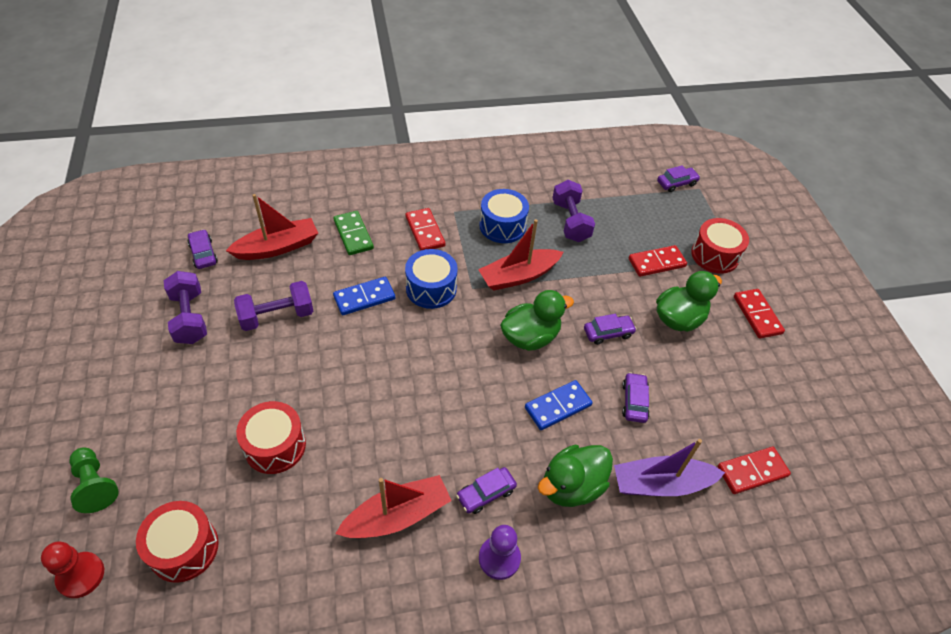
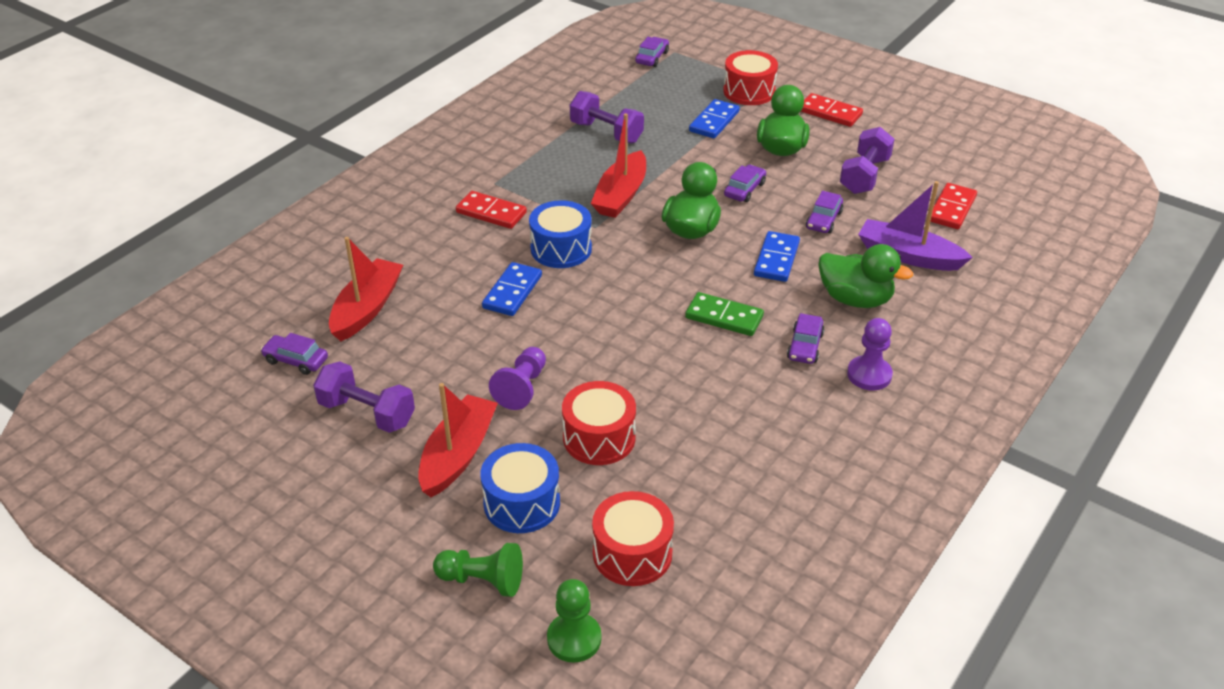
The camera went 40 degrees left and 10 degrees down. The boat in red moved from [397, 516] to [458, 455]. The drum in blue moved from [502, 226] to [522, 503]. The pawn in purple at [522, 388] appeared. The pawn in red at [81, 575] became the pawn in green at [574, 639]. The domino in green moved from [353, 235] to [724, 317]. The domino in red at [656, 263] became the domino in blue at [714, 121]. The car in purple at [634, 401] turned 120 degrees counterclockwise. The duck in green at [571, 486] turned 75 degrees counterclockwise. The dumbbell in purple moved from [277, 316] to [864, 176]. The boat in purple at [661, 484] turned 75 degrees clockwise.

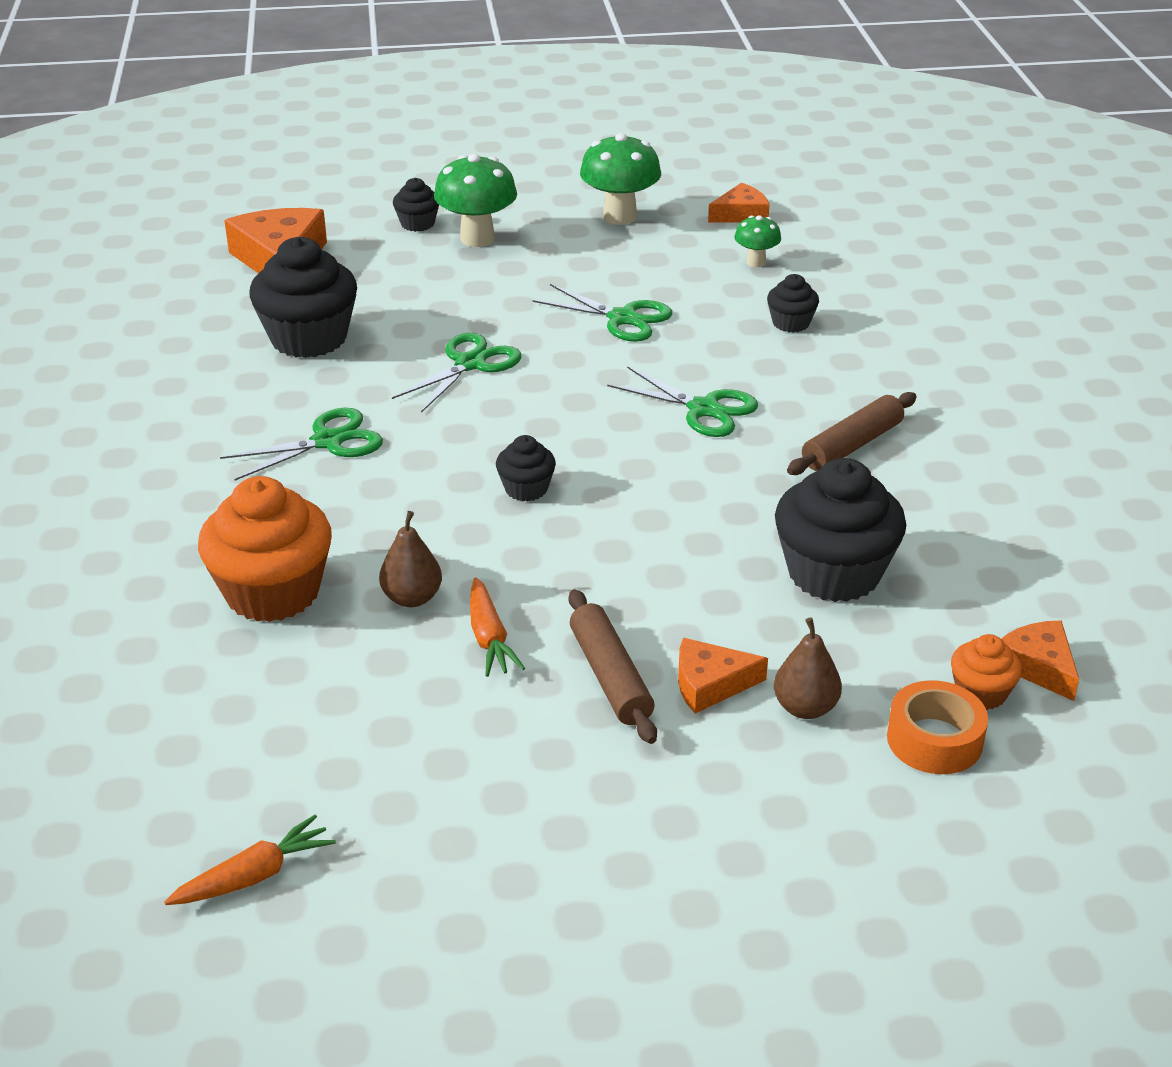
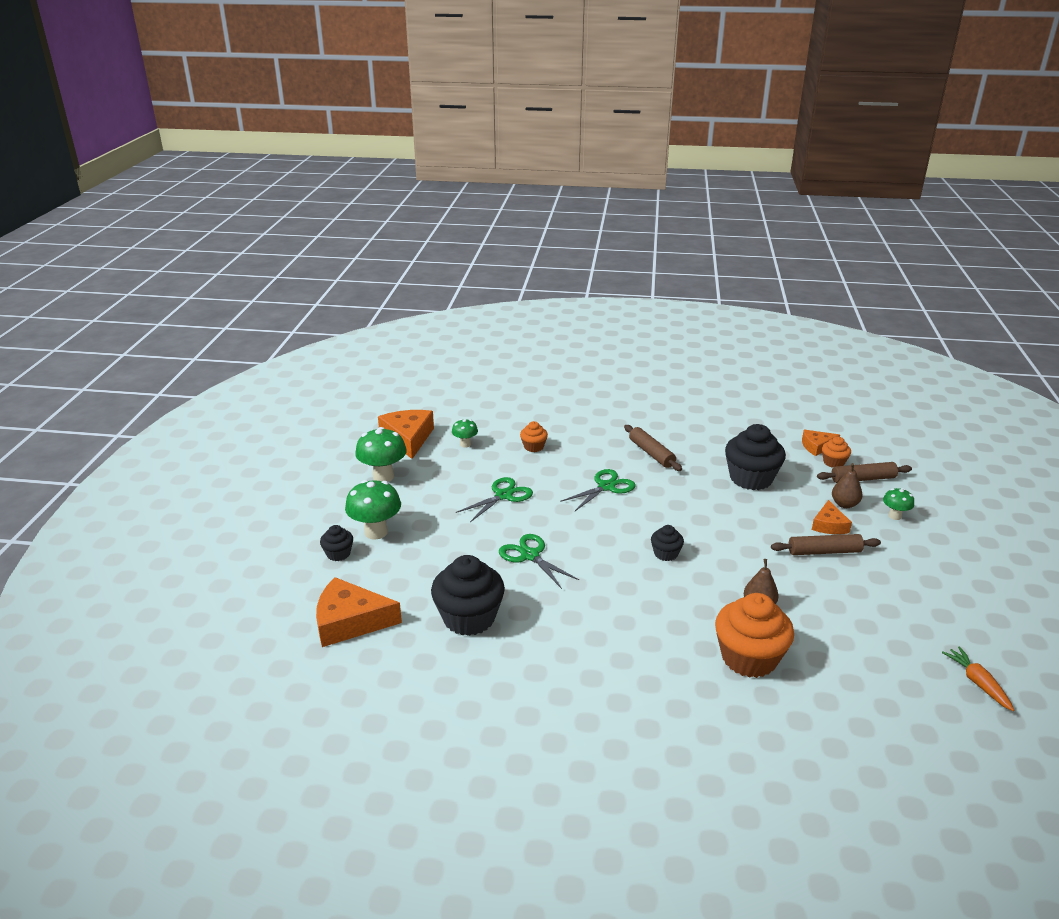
The camera went 75 degrees left and 5 degrees down. The cheese in orange at [741, 214] changed to 1.74 times the size. The cupcake in black at [791, 323] became the cupcake in orange at [533, 447]. The tape in orange at [934, 740] was replaced by the rolling pin in brown at [863, 479]. The mushroom in green at [894, 516] appeared. The scissors in green at [328, 441] disappeared. The carrot in orange at [489, 638] disappeared.

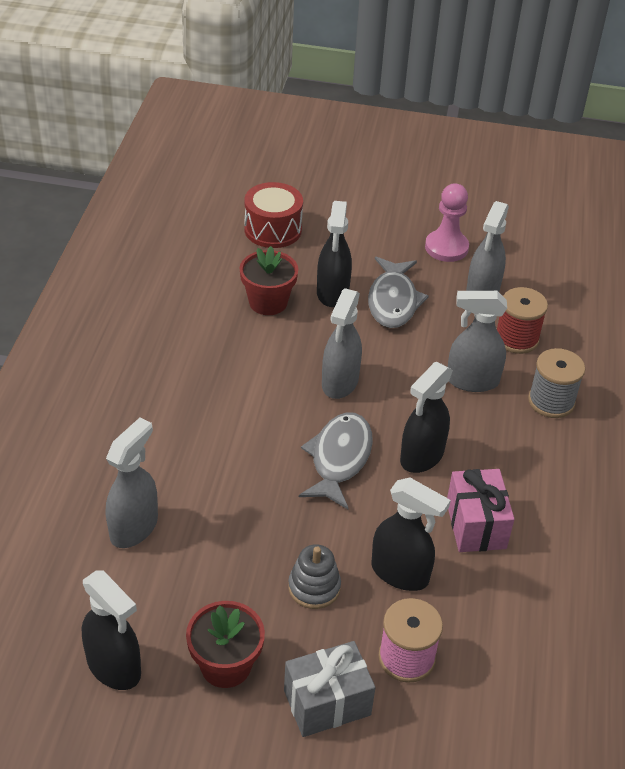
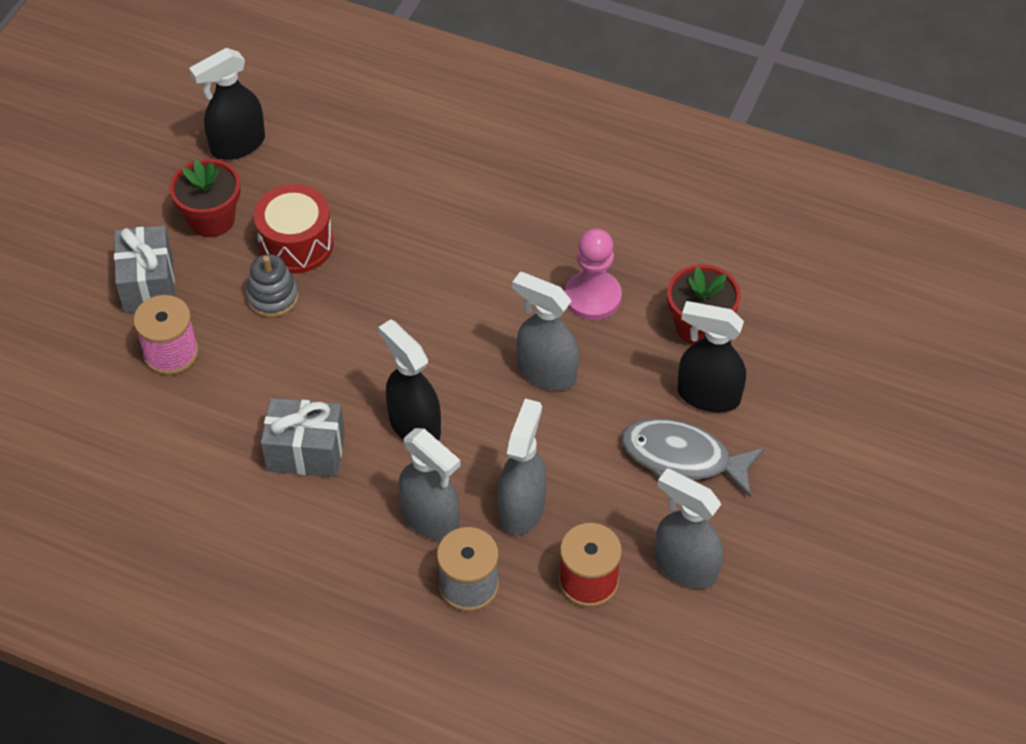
The camera went 105 degrees right and 10 degrees up. The drum in red moved from [273, 229] to [296, 244]. The gift in pink at [476, 525] became the gift in grey at [306, 452]. The spray bottle in grey moved from [134, 527] to [431, 519]. The pawn in pink moved from [446, 247] to [592, 297]. The fish in grey at [339, 459] disappeared. The spray bottle in black at [400, 573] disappeared.

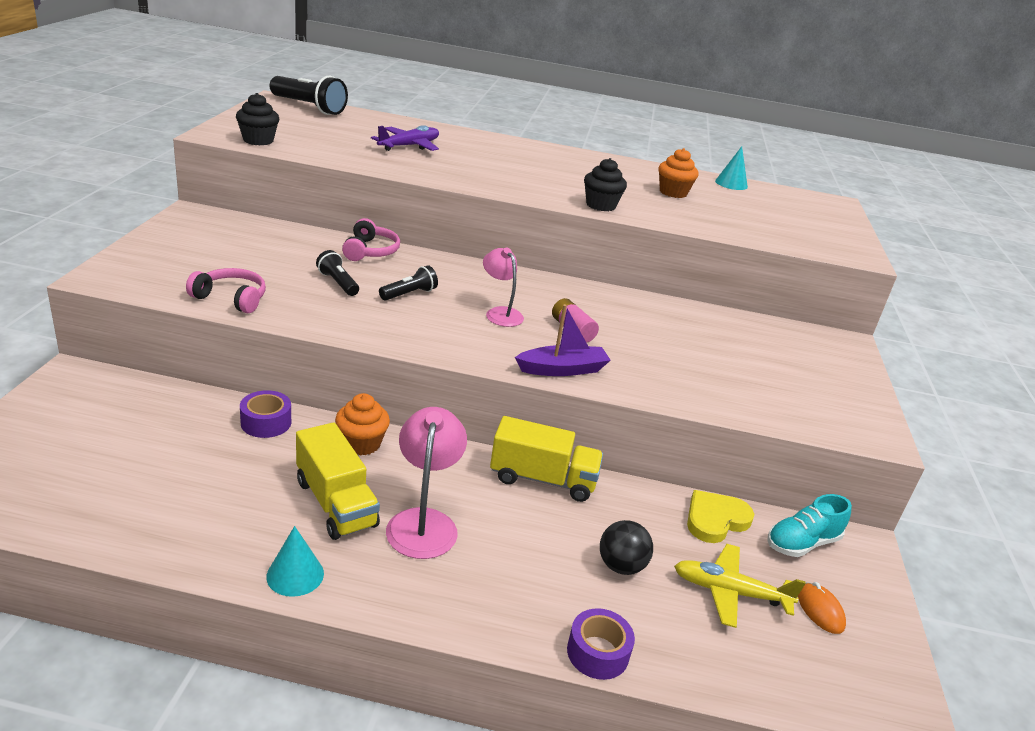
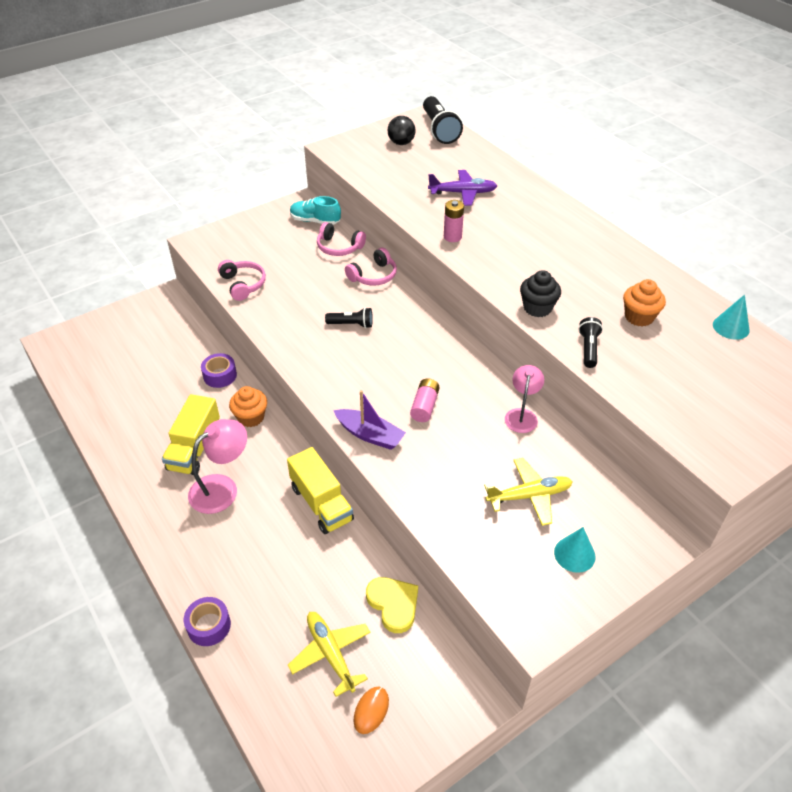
The camera went 50 degrees right and 15 degrees up. The shoe in turquoise moved from [802, 543] to [315, 221]. The headphones in pink at [339, 247] appeared. The heart in yellow at [715, 519] turned 45 degrees clockwise. The ball in black moved from [621, 566] to [401, 143]. The battery in pink at [452, 237] appeared. The plane in yellow at [529, 496] appeared. The lamp in pink moved from [500, 313] to [522, 415]. The cone in turquoise moved from [295, 575] to [574, 554]. The flashlight in black moved from [338, 283] to [588, 348]. The cupcake in black at [258, 140] disappeared.

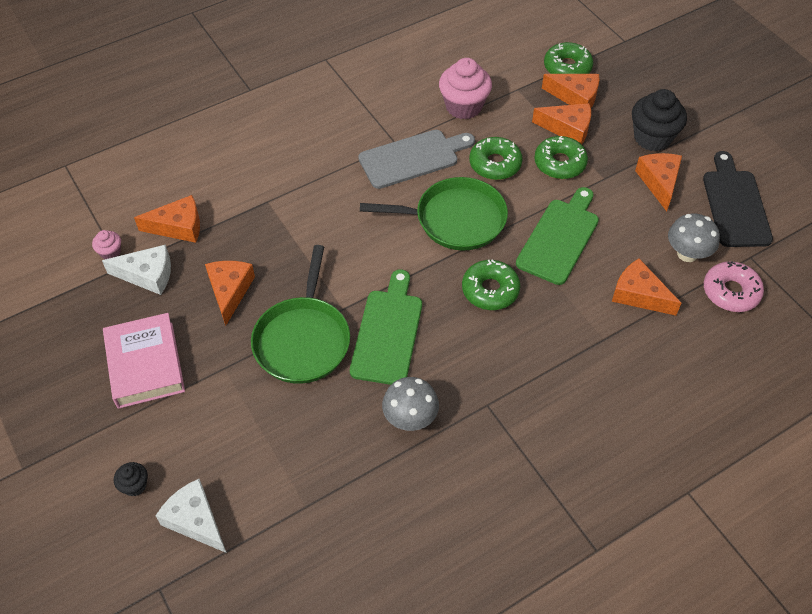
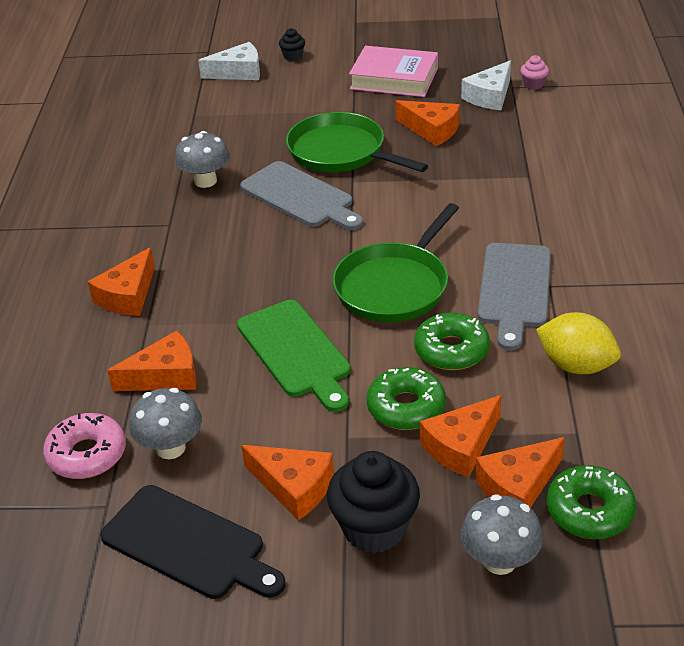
The camera went 125 degrees right and 15 degrees down. The cheese in orange moved from [178, 227] to [128, 296]. The cutting board in green at [387, 332] became the cutting board in grey at [300, 197]. The mushroom in grey at [499, 561] appeared. The cupcake in pink at [463, 106] was replaced by the lemon in yellow at [576, 365]. The donut in green at [490, 290] disappeared.

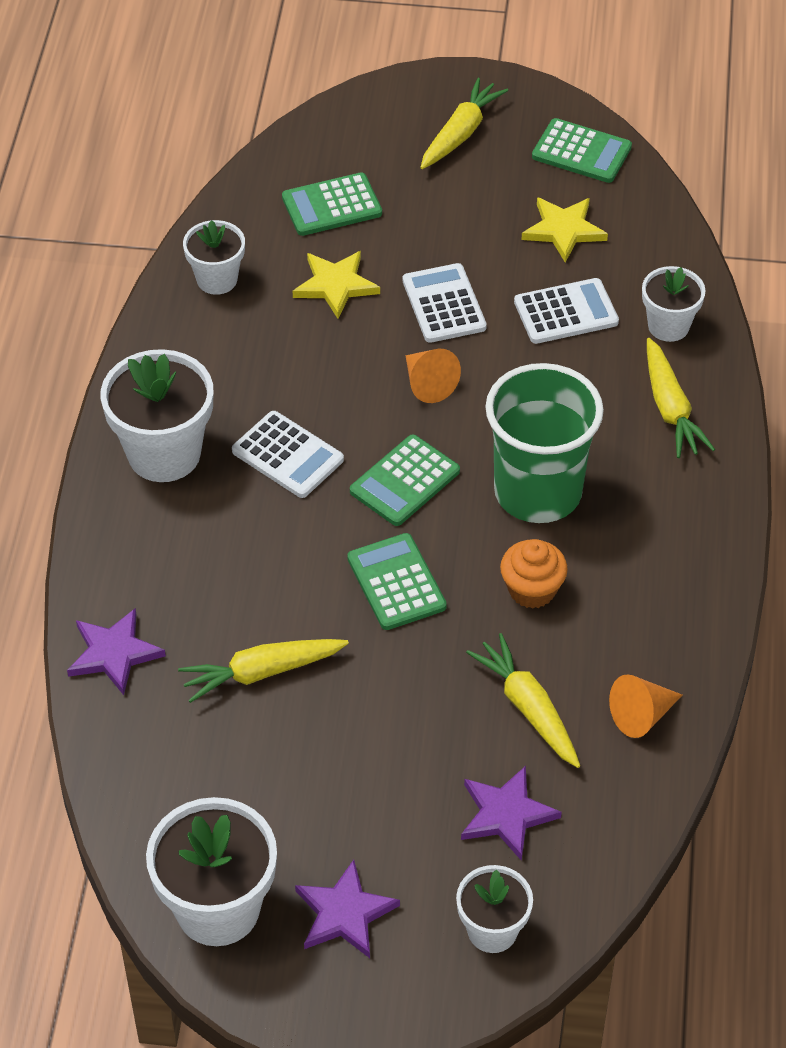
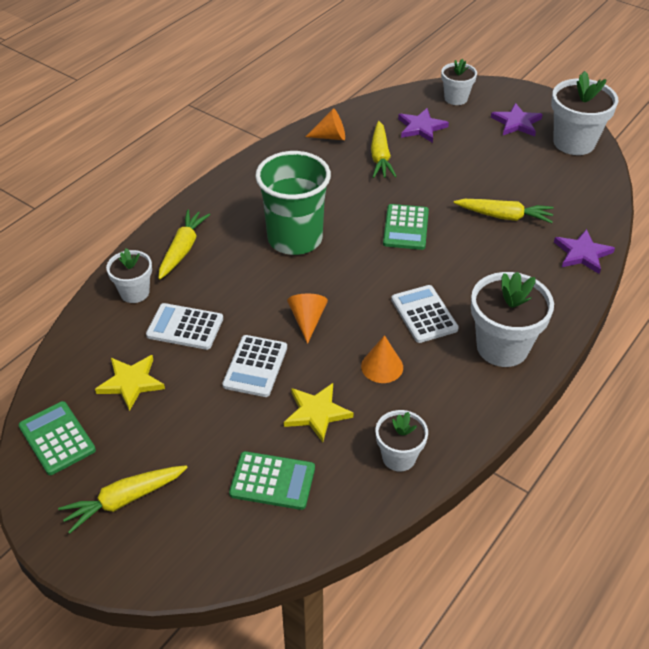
The camera went 150 degrees left and 5 degrees down. The cone in orange at [382, 366] appeared. The calculator in green at [404, 481] disappeared. The cupcake in orange at [532, 590] disappeared.

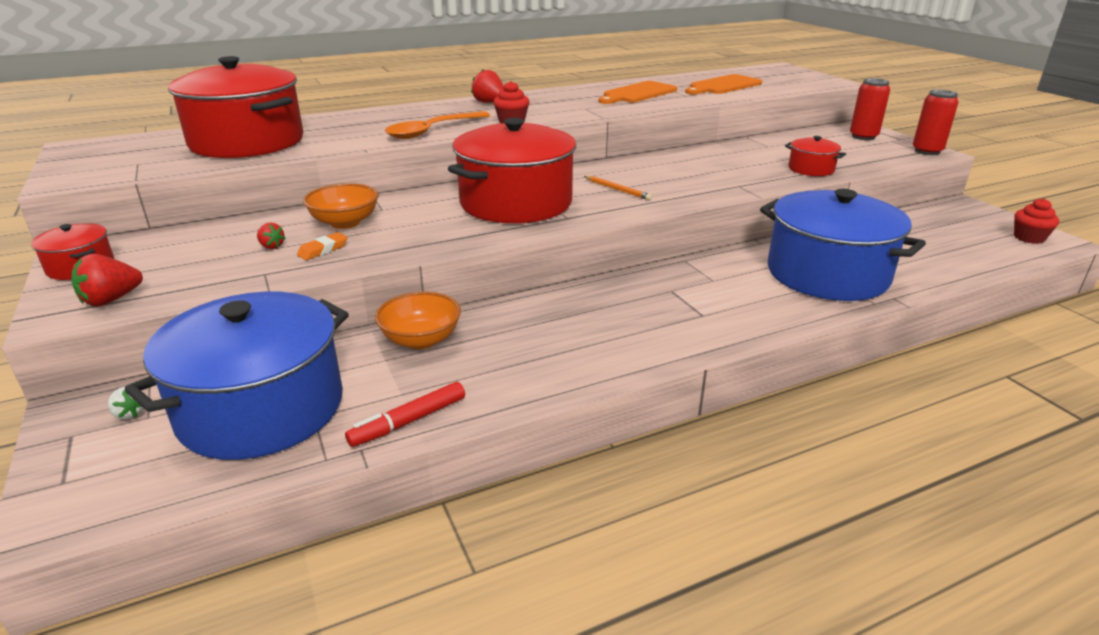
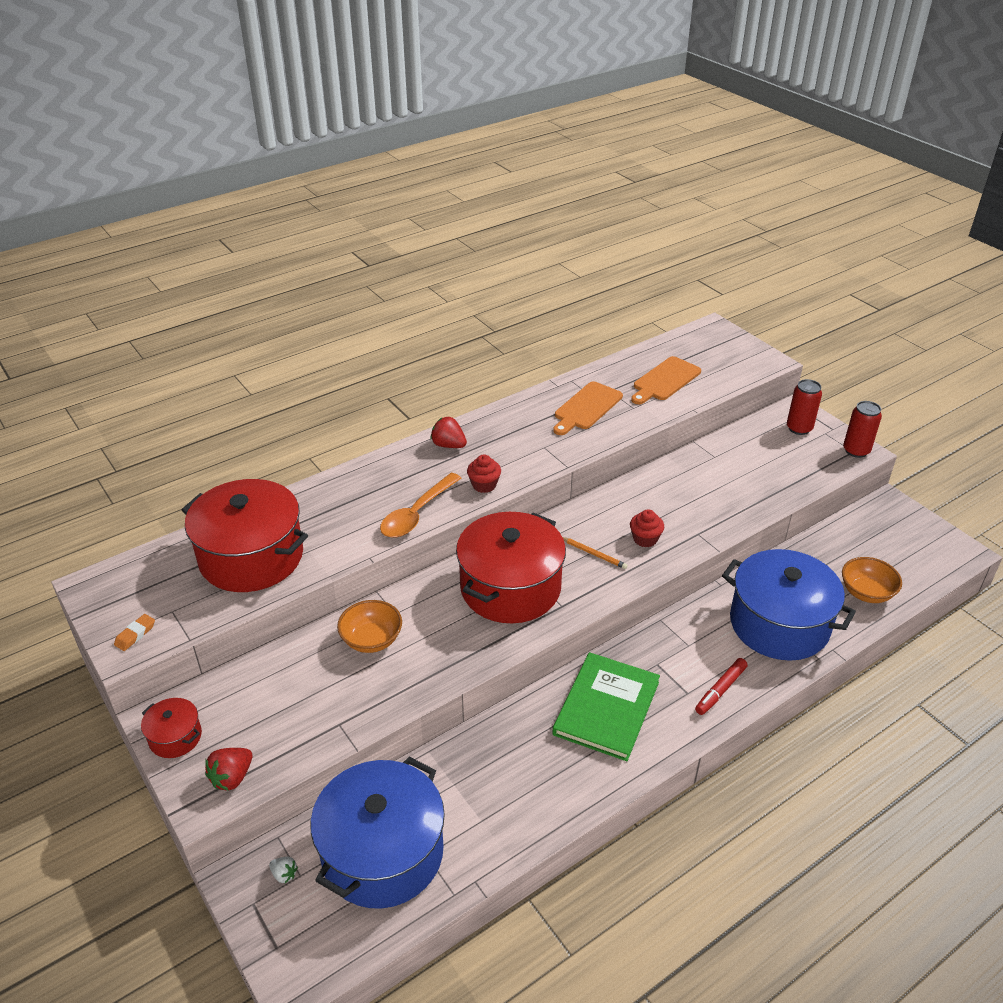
The camera went 10 degrees left and 10 degrees up. The eraser in orange moved from [323, 250] to [135, 635]. The book in green at [606, 708] appeared. The cupcake in red moved from [1029, 238] to [645, 539]. The marker in red moved from [408, 421] to [720, 690]. The bowl in orange moved from [421, 340] to [866, 592]. The strawberry in red at [271, 246] disappeared. The pot in red at [811, 169] disappeared.

